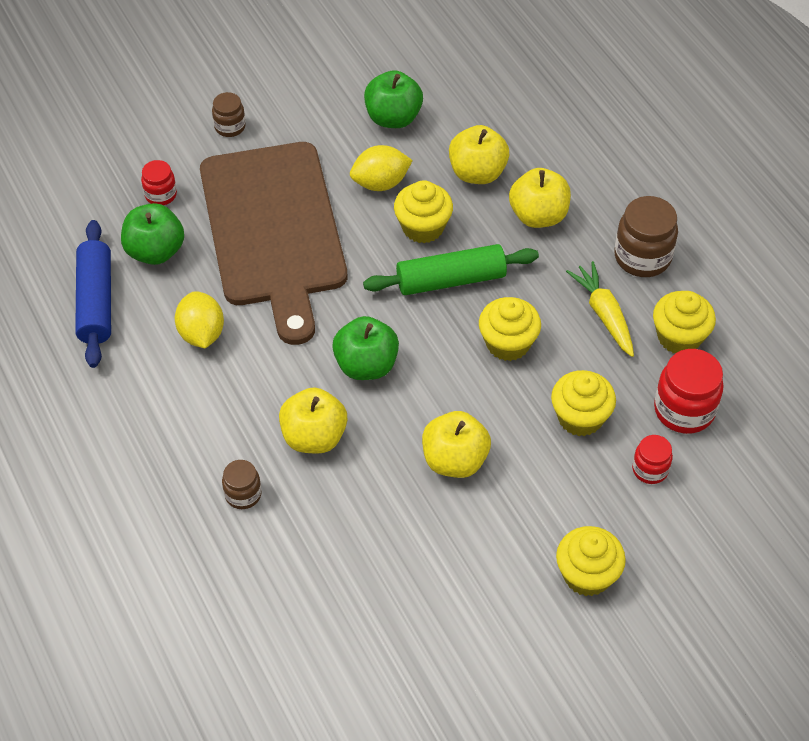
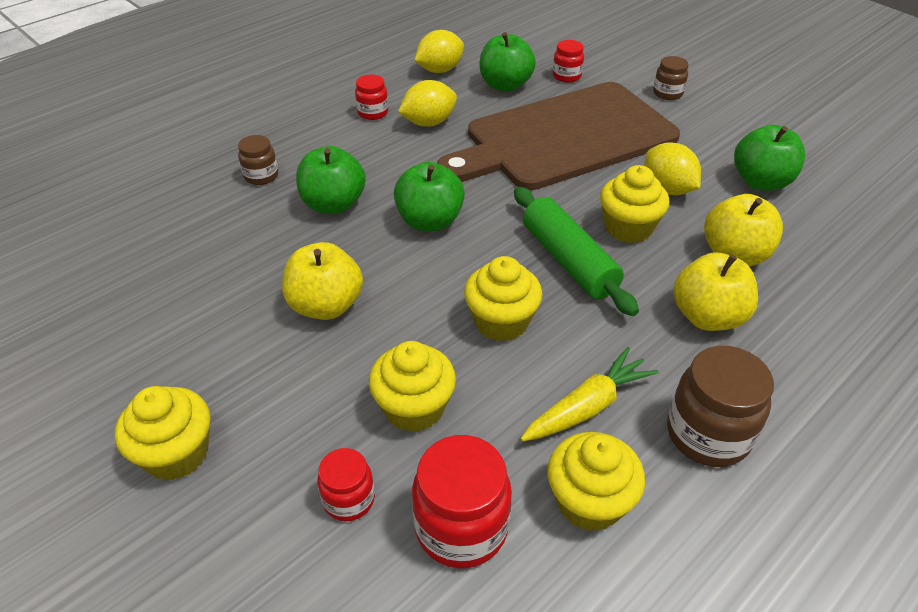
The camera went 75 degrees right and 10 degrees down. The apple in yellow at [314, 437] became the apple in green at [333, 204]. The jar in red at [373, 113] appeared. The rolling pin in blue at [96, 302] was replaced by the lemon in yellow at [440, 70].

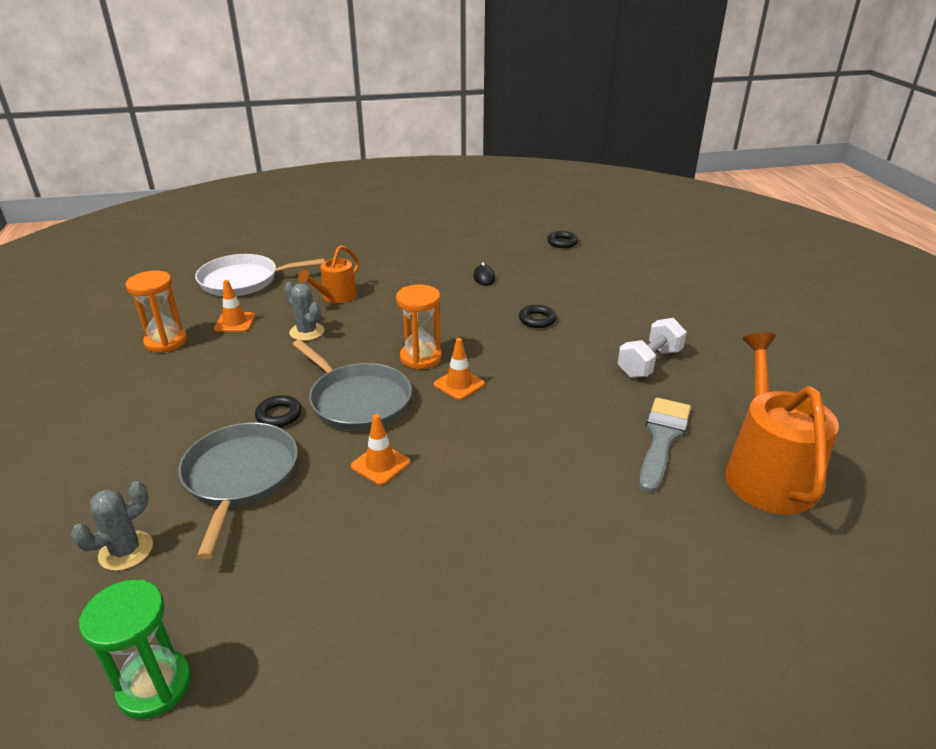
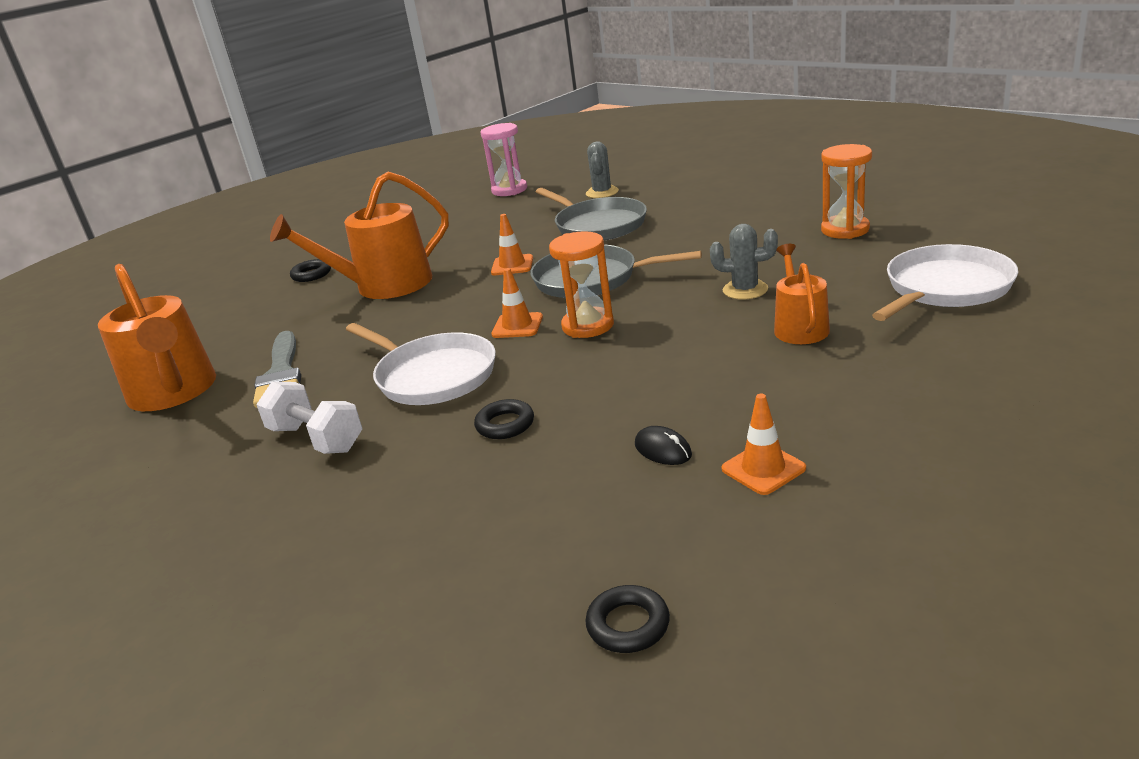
The camera went 150 degrees right and 5 degrees down. The dumbbell in white at [649, 363] turned 60 degrees counterclockwise. The watering can in orange at [384, 285] appeared. The ring in black moved from [279, 415] to [311, 274]. The pan in white at [432, 375] appeared. The hourglass in green at [155, 686] became the hourglass in pink at [509, 190]. The traffic cone in orange moved from [235, 322] to [763, 469].

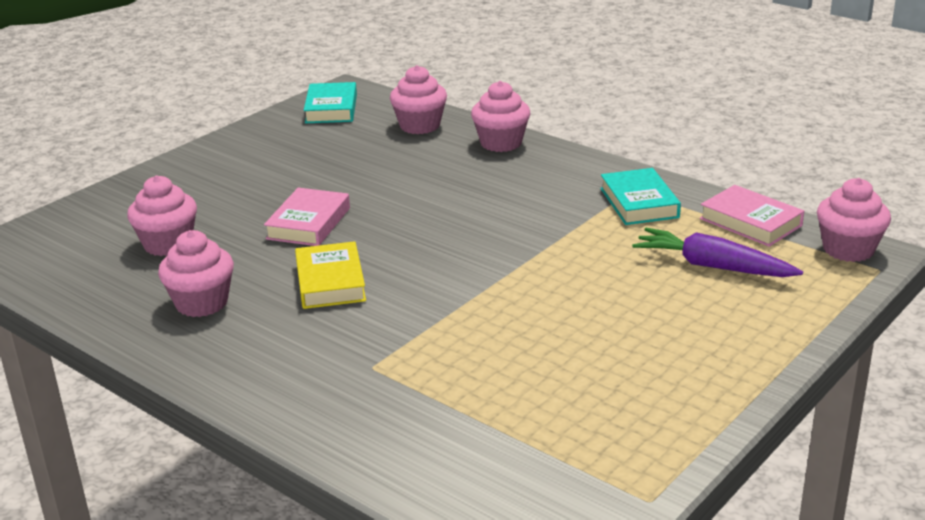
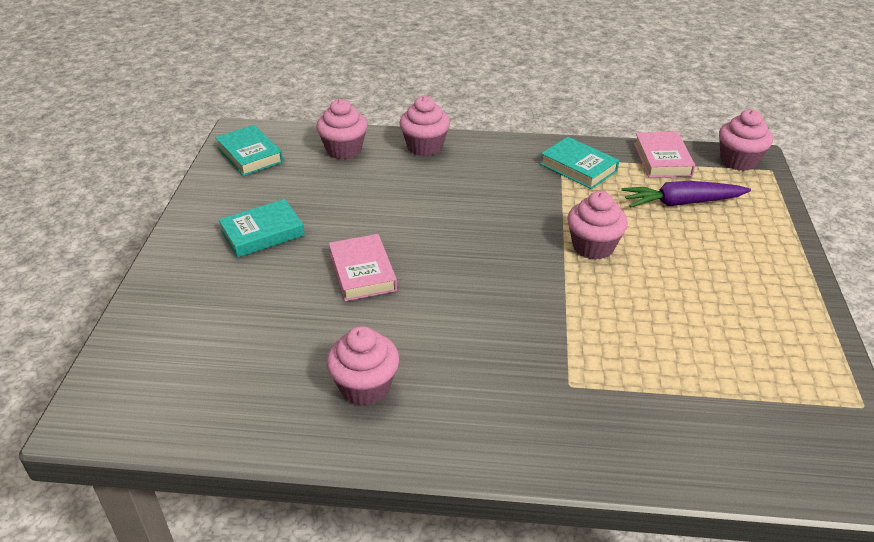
The camera went 35 degrees left and 10 degrees up. The book in turquoise at [262, 233] appeared. The cupcake in pink moved from [168, 244] to [593, 247]. The book in pink at [750, 222] turned 75 degrees clockwise. The book in yellow at [330, 282] disappeared.

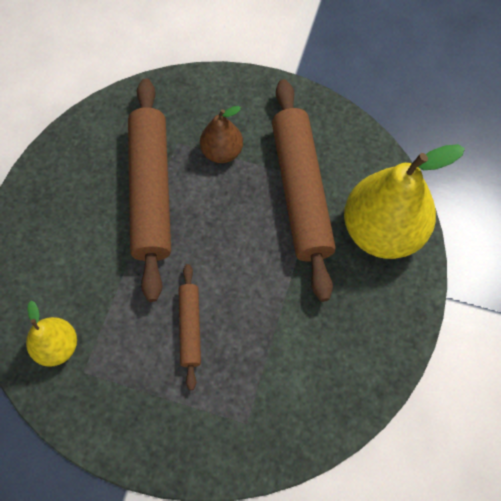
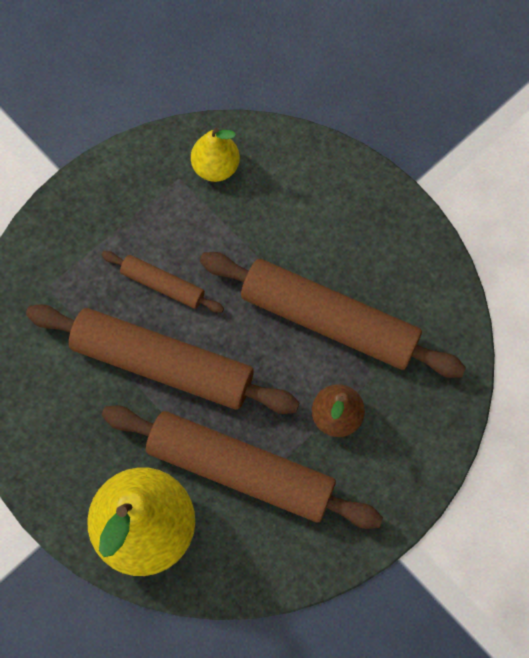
The camera went 120 degrees right and 5 degrees up. The rolling pin in brown at [163, 364] appeared.

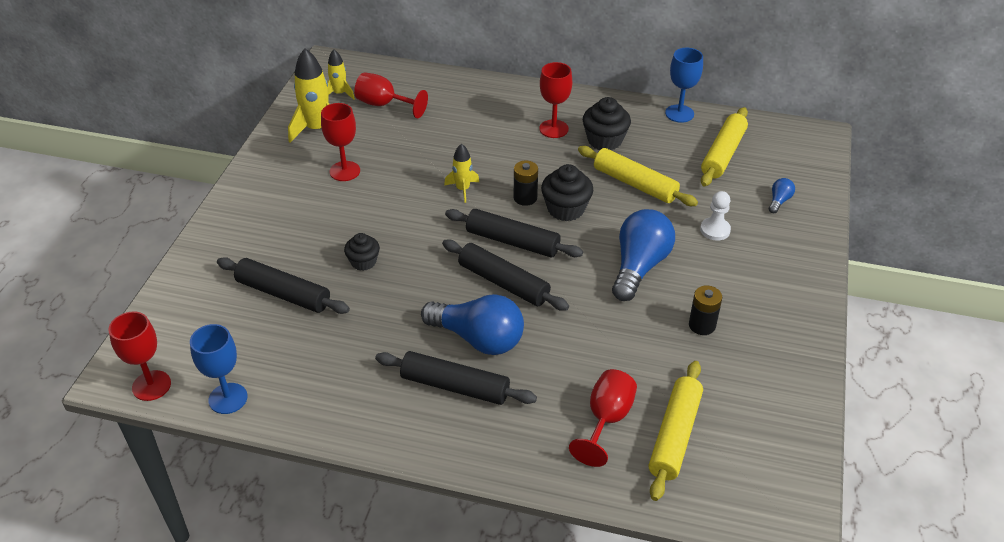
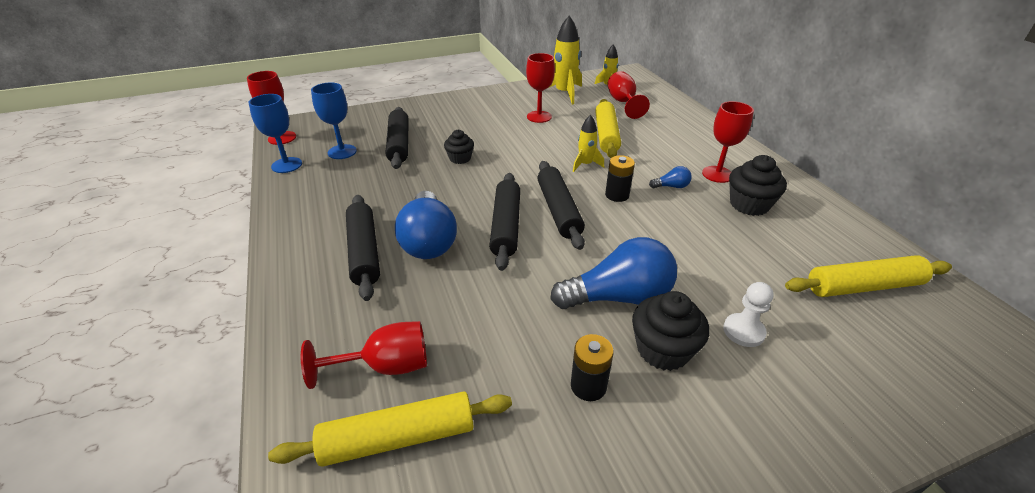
The camera went 55 degrees right and 5 degrees down. The goblet in blue moved from [679, 113] to [342, 152]. The rolling pin in yellow moved from [634, 184] to [606, 135]. The cupcake in black moved from [566, 209] to [663, 350]. The light bulb in blue moved from [779, 201] to [671, 186].

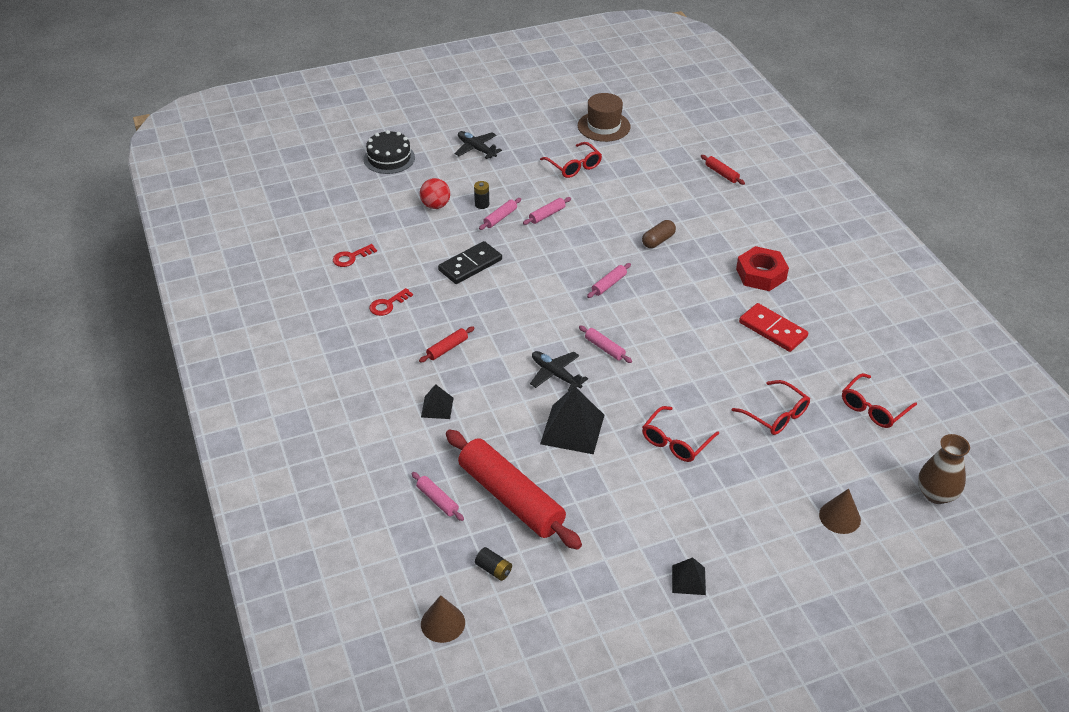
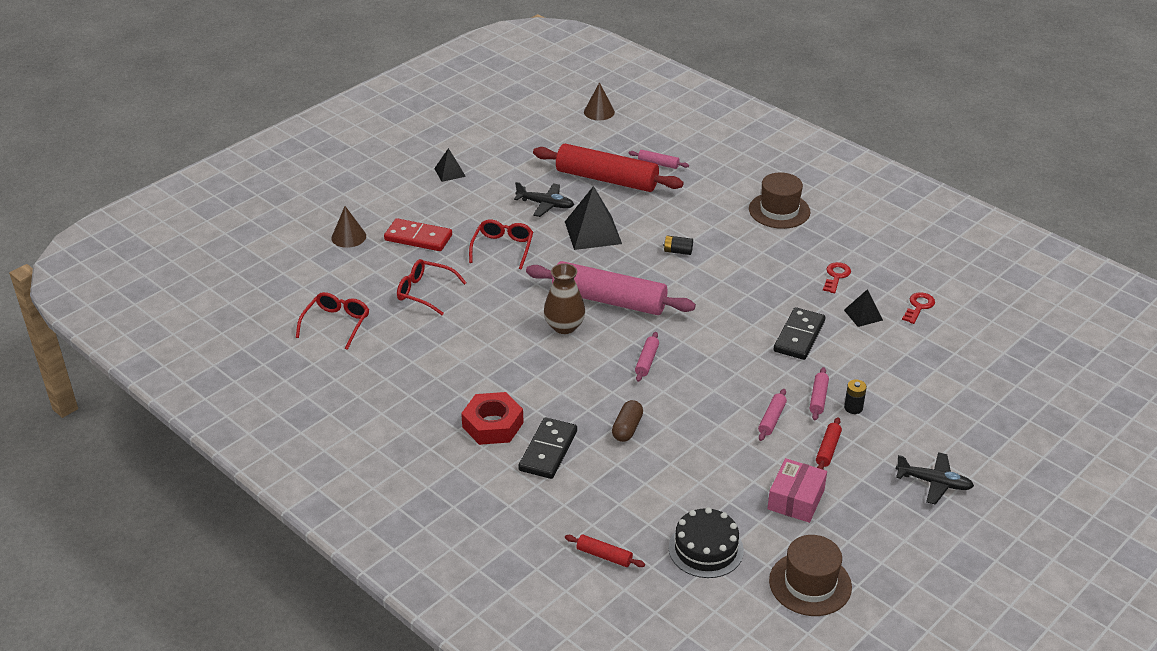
The camera went 155 degrees right and 5 degrees down. The domino in red moved from [772, 330] to [418, 238]. The plane in black moved from [555, 374] to [545, 204]. The domino in black at [548, 451] appeared. The rolling pin in pink at [604, 348] changed to 2.45 times the size. The vase in brown moved from [936, 494] to [564, 326]. The battery in black moved from [493, 569] to [678, 251]. The cake in black moved from [389, 158] to [706, 549]. The hat in brown at [779, 210] appeared. The glasses in red at [574, 166] was replaced by the box in pink at [796, 499]. The rolling pin in red moved from [447, 348] to [828, 449]. The pyramid in black moved from [437, 407] to [863, 315]. The ball in red at [435, 205] disappeared.

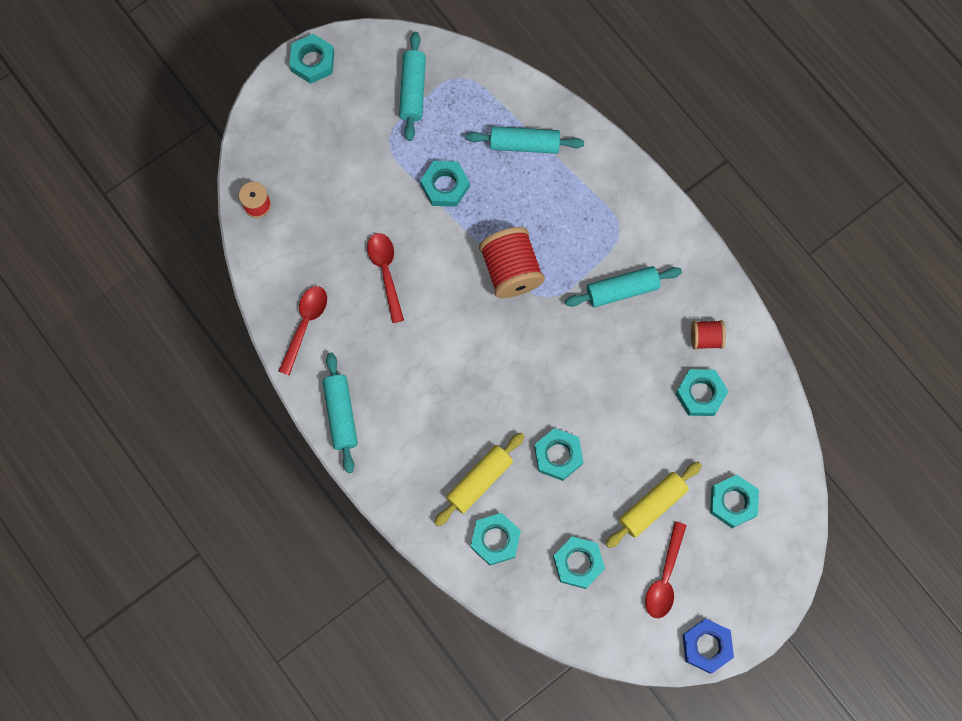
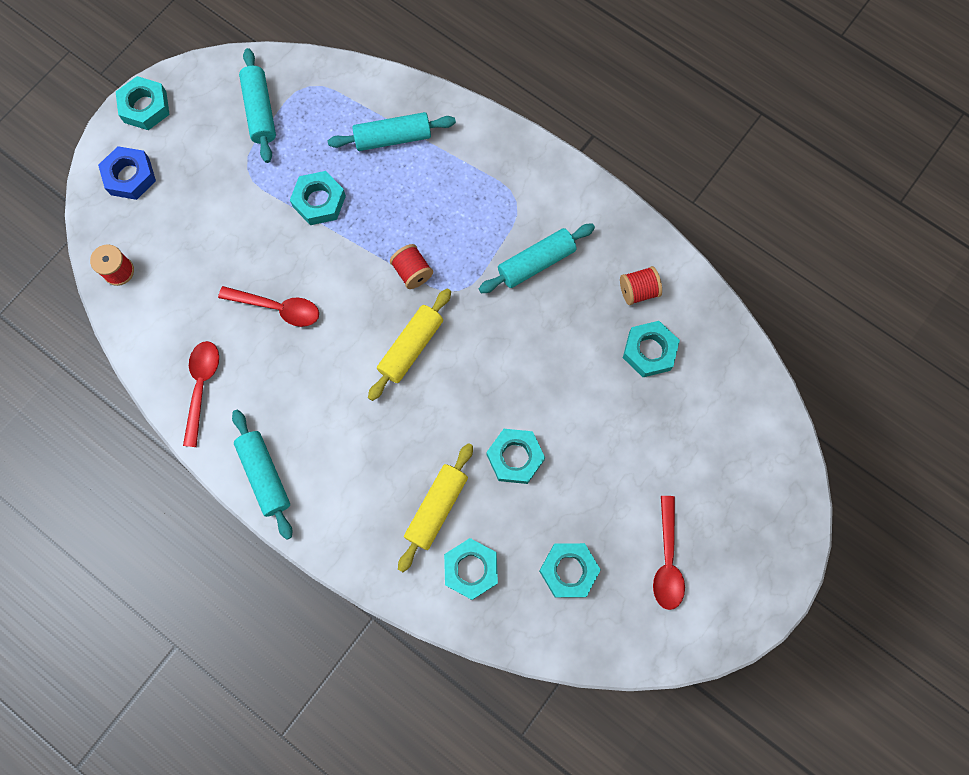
The camera went 15 degrees left and 0 degrees up. The nut in blue moved from [706, 646] to [130, 176]. The spoon in red at [386, 272] turned 135 degrees clockwise. The rolling pin in yellow moved from [652, 506] to [411, 347]. The spool in red at [511, 270] changed to 0.55 times the size. The nut in turquoise at [733, 502] disappeared.

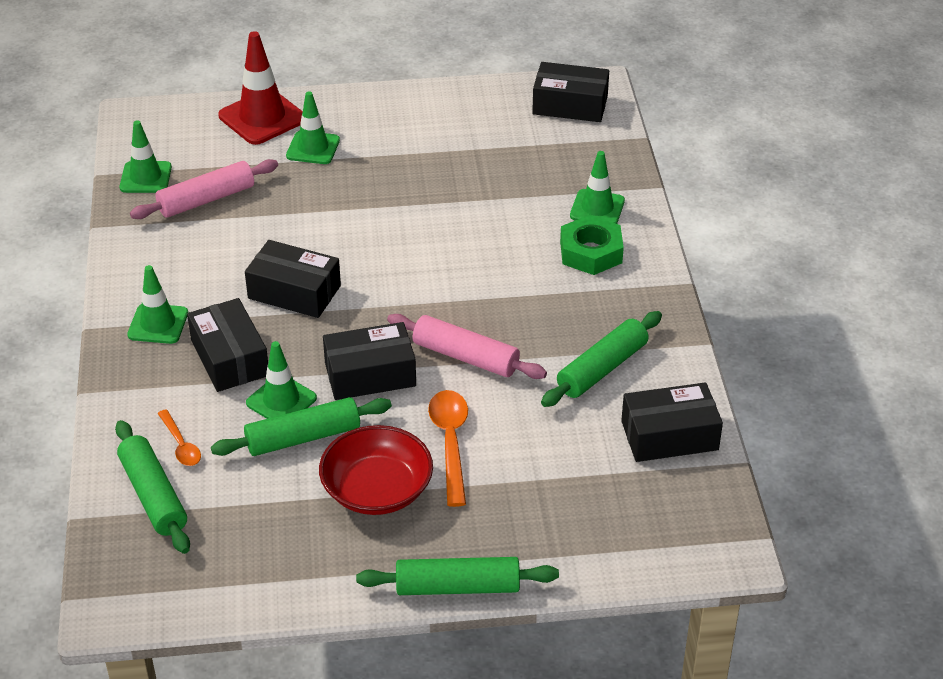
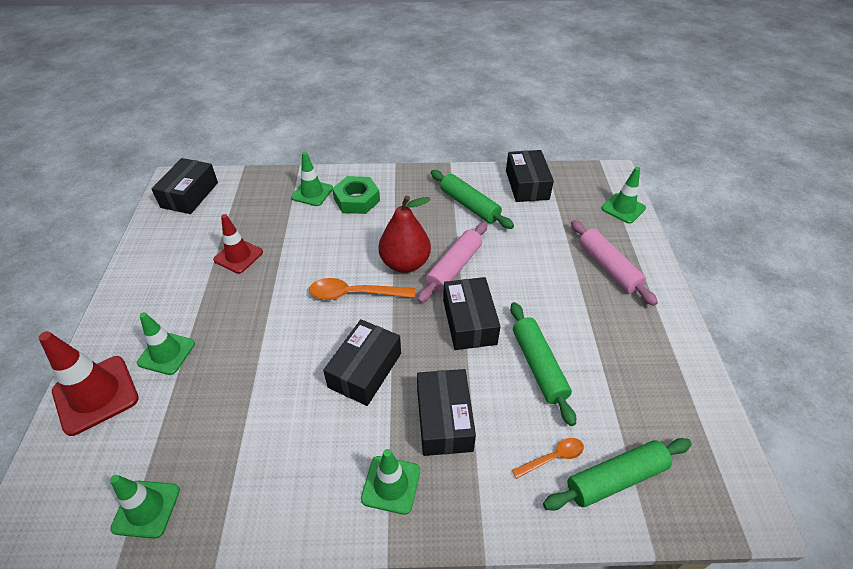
The camera went 85 degrees left and 5 degrees up. The traffic cone in red at [238, 256] appeared. The spoon in orange moved from [450, 443] to [355, 294]. The pear in red at [405, 263] appeared. The box in black at [230, 358] turned 75 degrees counterclockwise. The rolling pin in pink moved from [206, 199] to [608, 267]. The traffic cone in green moved from [281, 400] to [623, 208]. The bowl in red at [377, 489] disappeared. The rolling pin in green at [457, 587] disappeared.

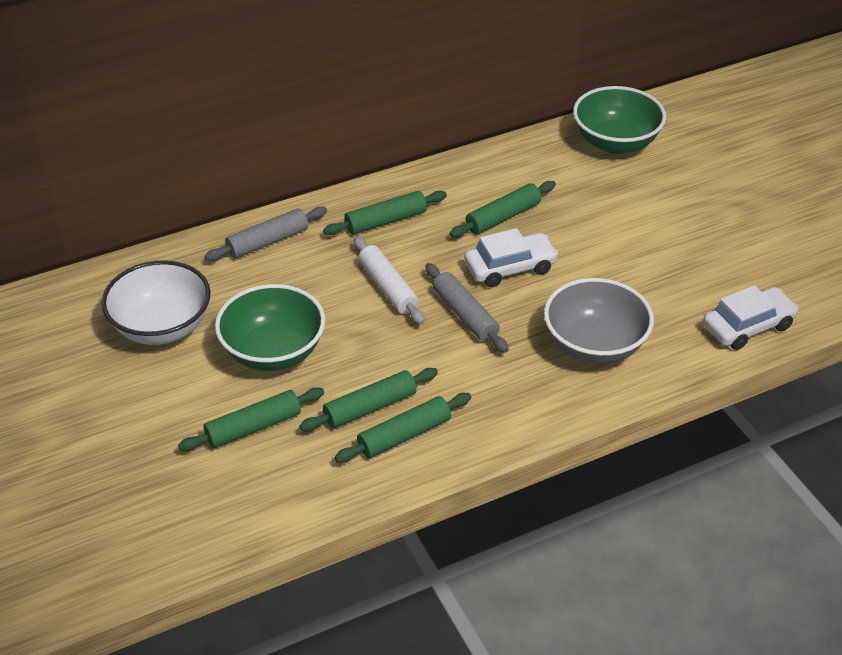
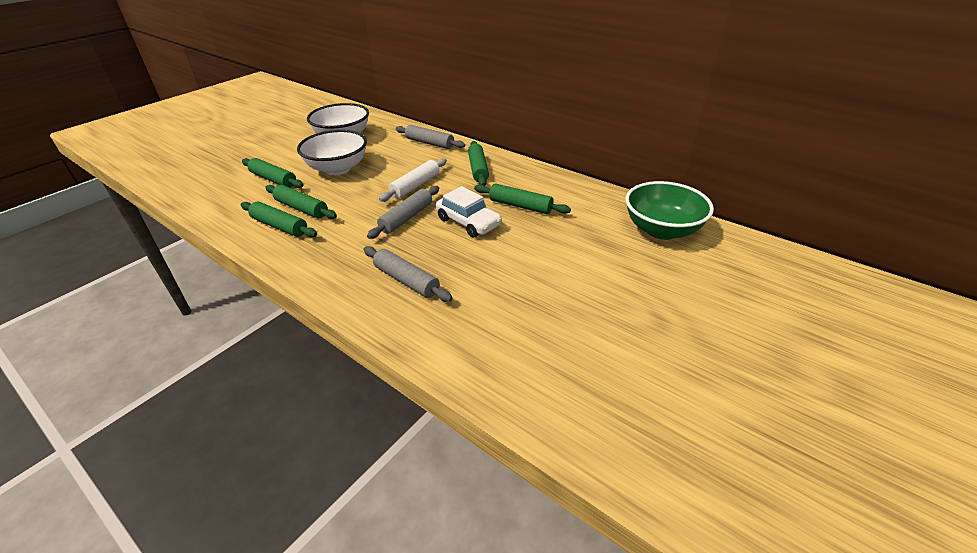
The camera went 65 degrees right and 5 degrees down. The bowl in green at [273, 352] became the bowl in white at [338, 168]. The bowl in grey at [594, 345] was replaced by the rolling pin in grey at [406, 280]. The rolling pin in green at [386, 221] turned 45 degrees clockwise. The car in white at [748, 326] disappeared.

